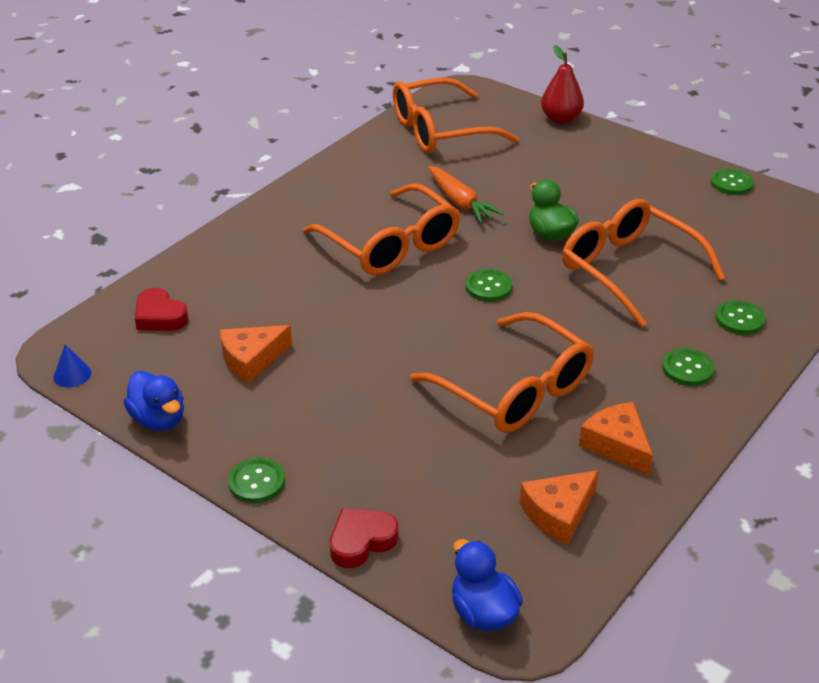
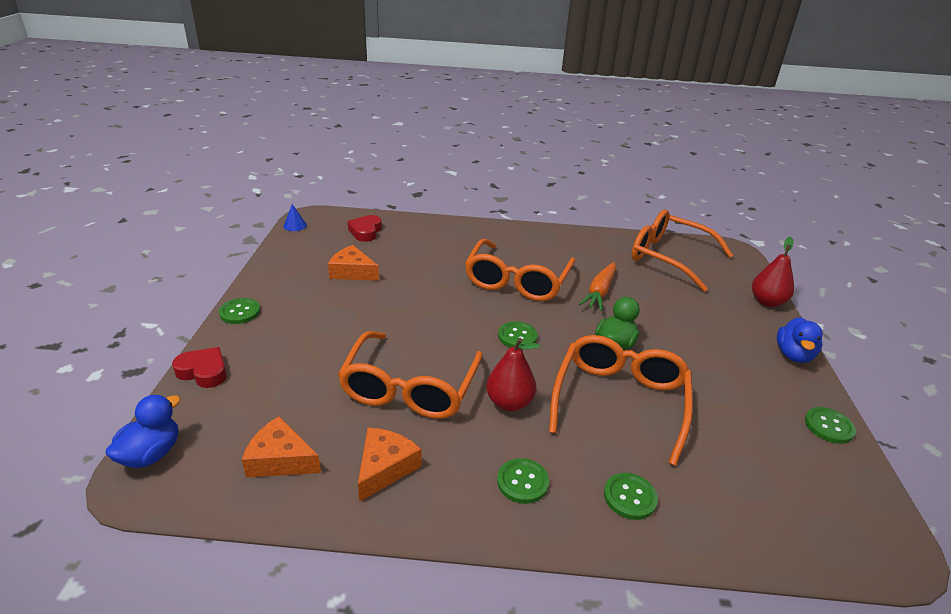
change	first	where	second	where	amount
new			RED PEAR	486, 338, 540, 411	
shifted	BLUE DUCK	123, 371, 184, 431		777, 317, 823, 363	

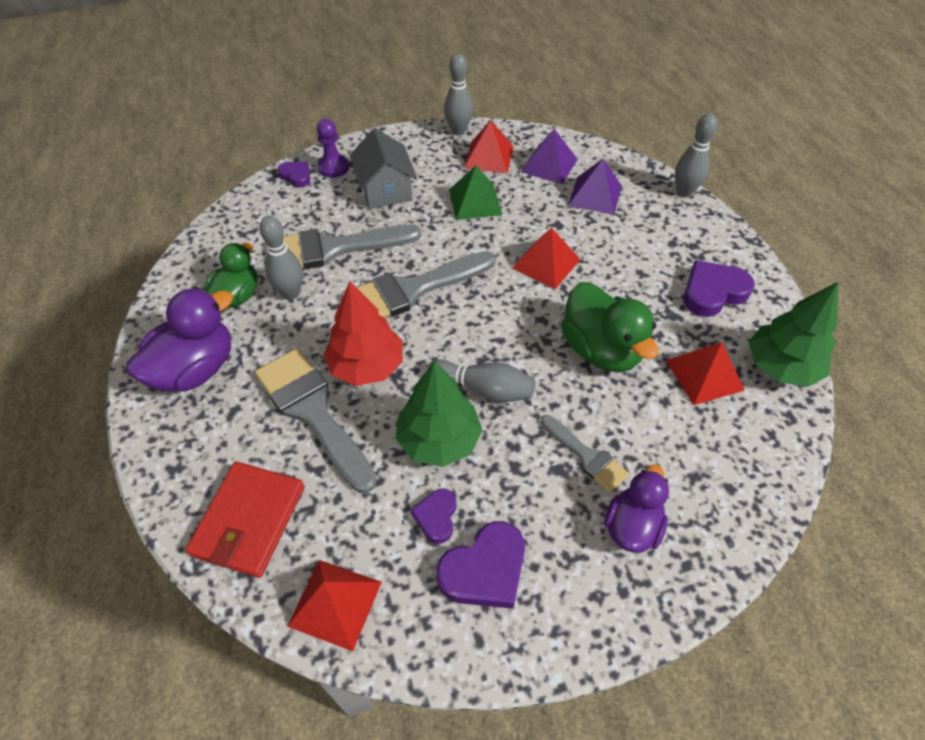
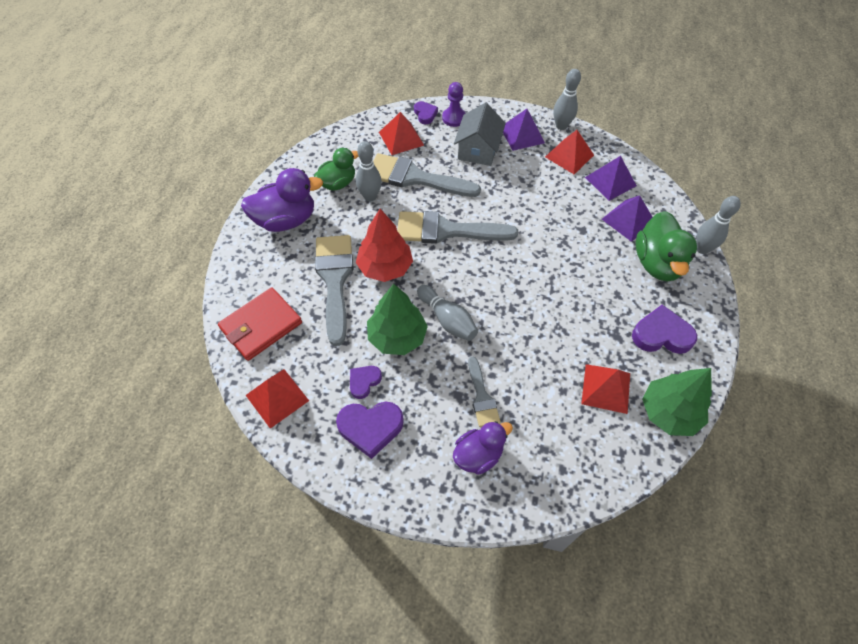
change	first	where	second	where	amount
shifted	RED PYRAMID	512, 228, 581, 289		379, 112, 424, 155	
new			PURPLE PYRAMID	503, 109, 545, 151	
shifted	GREEN DUCK	561, 282, 659, 372		636, 211, 697, 281	
gone	GREEN PYRAMID	449, 166, 502, 220			

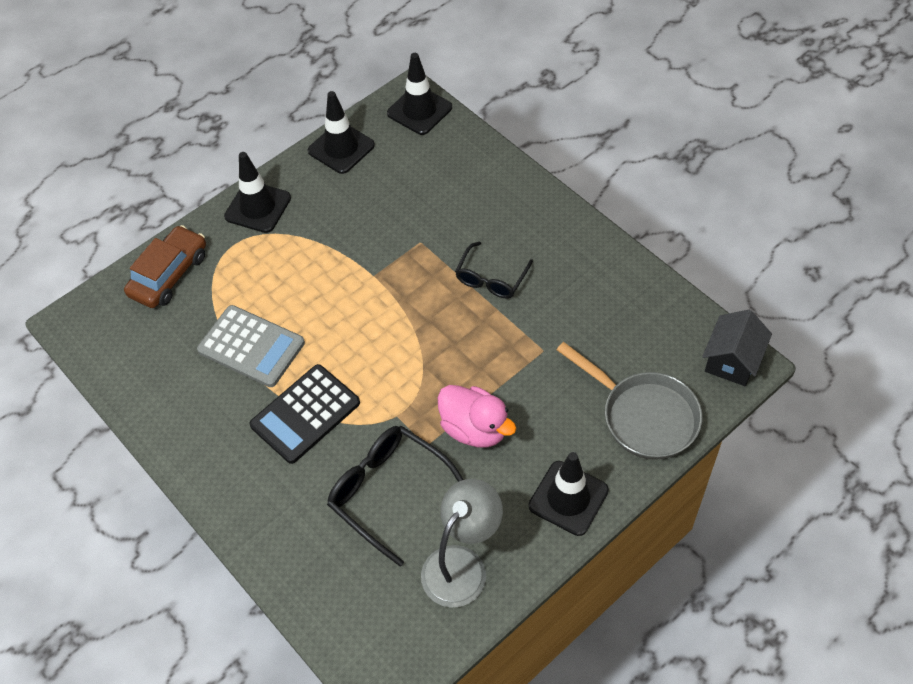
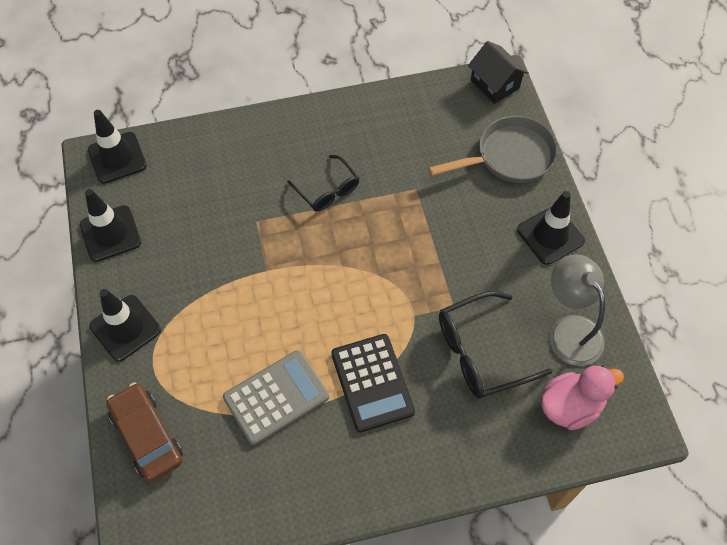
change	first	where	second	where	amount
shifted	PINK DUCK	438, 385, 516, 448		541, 366, 624, 430	

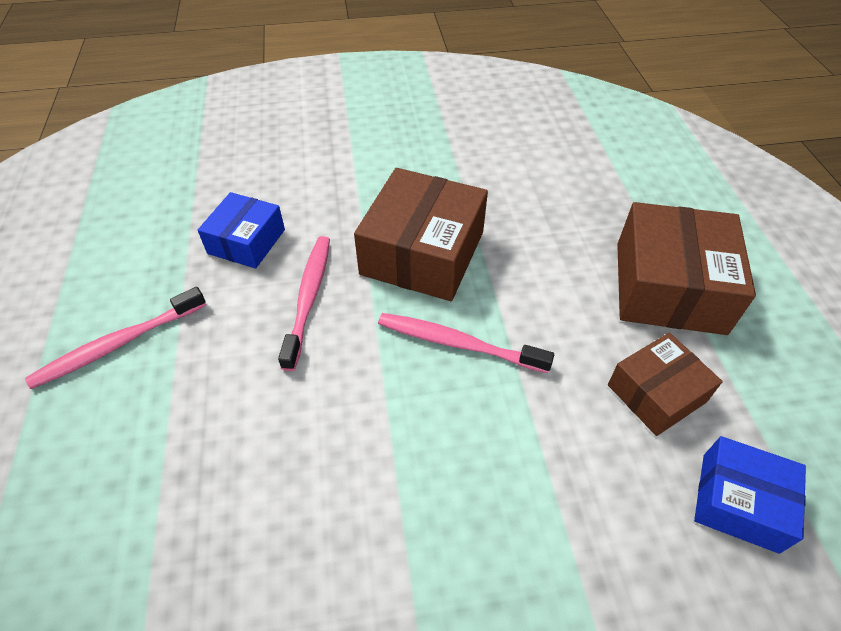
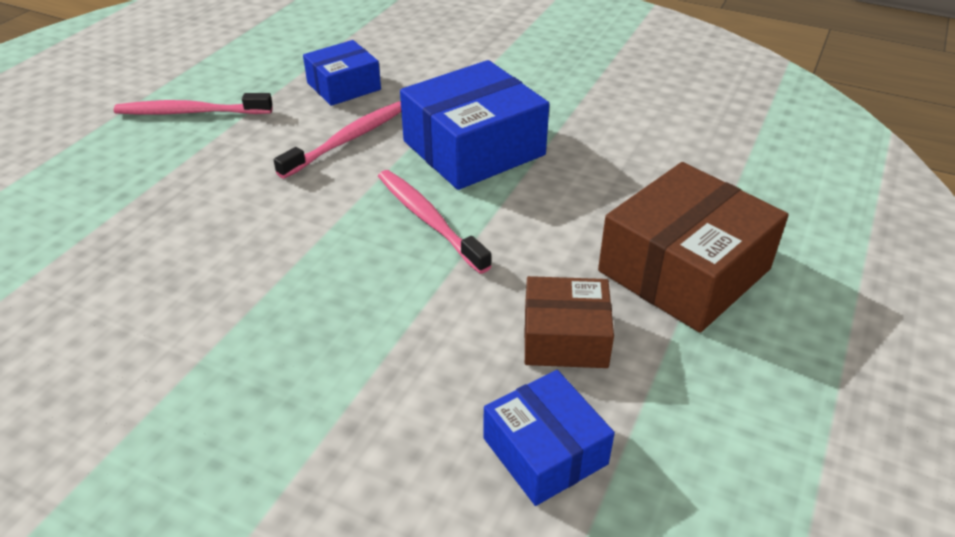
change	first	where	second	where	amount
repainted	BROWN BOX	354, 168, 488, 301	BLUE BOX	400, 60, 549, 190	

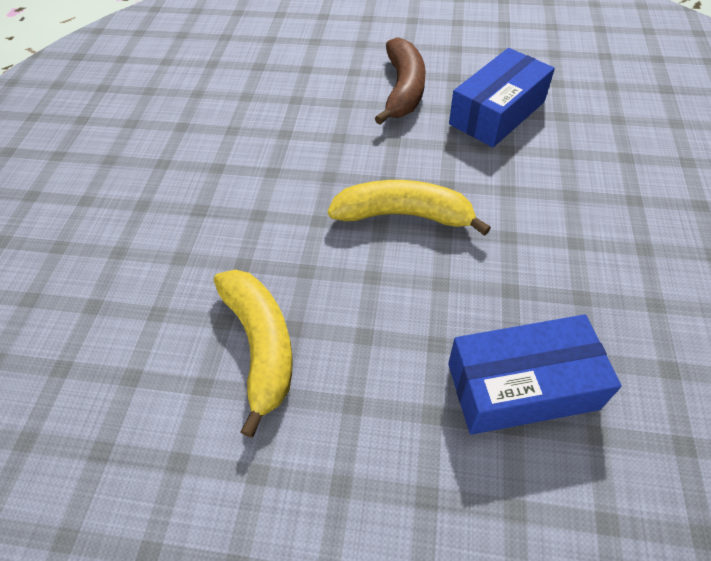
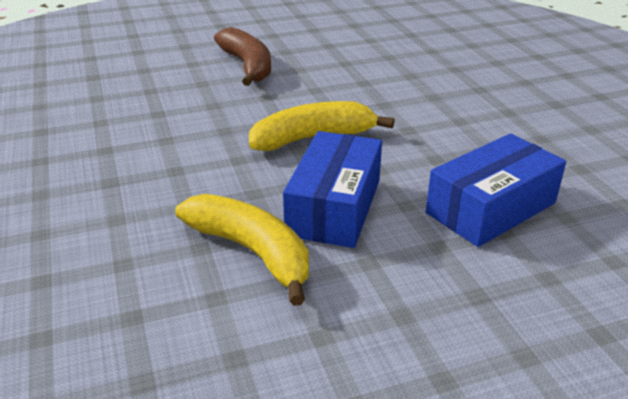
change	first	where	second	where	amount
shifted	BLUE BOX	449, 48, 555, 147		283, 131, 382, 248	

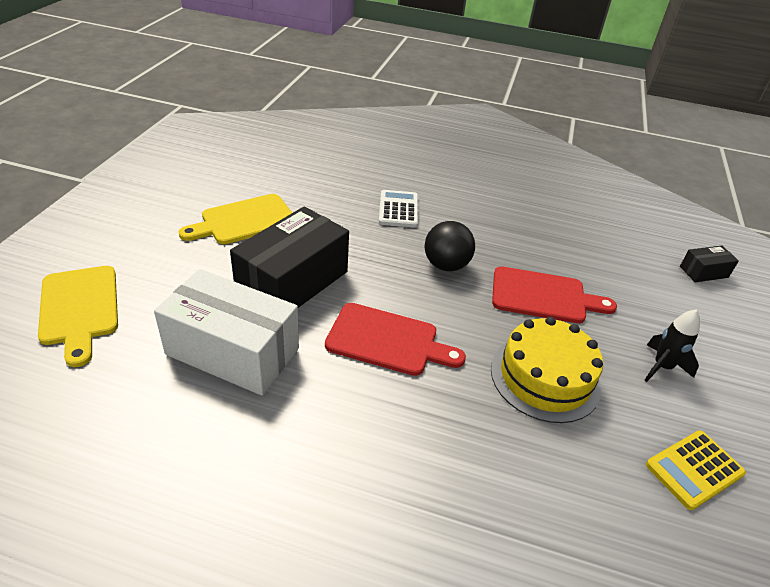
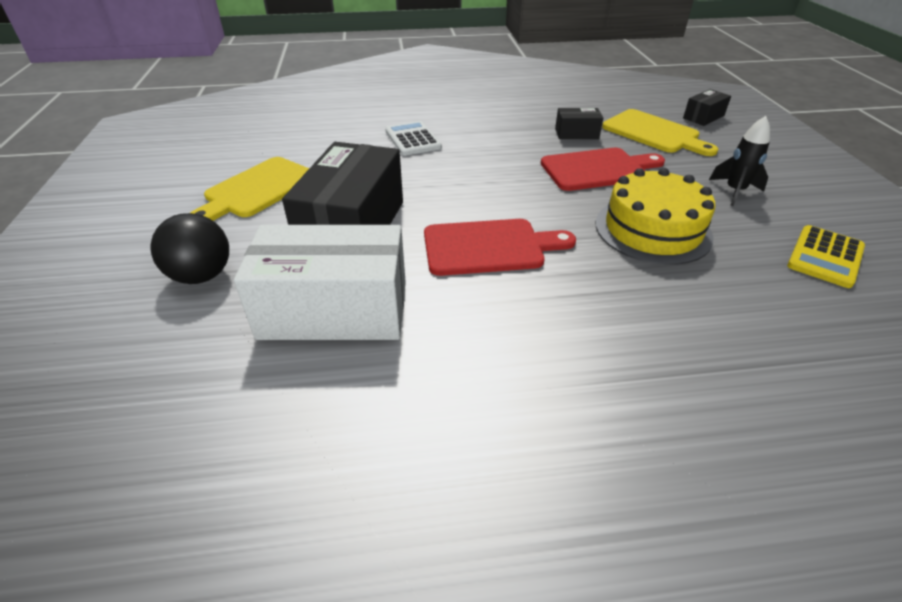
change	first	where	second	where	amount
shifted	BLACK BALL	425, 221, 475, 271		150, 213, 229, 284	
new			BLACK BOX	555, 108, 603, 139	
shifted	YELLOW CUTTING BOARD	38, 266, 118, 367		602, 109, 718, 156	

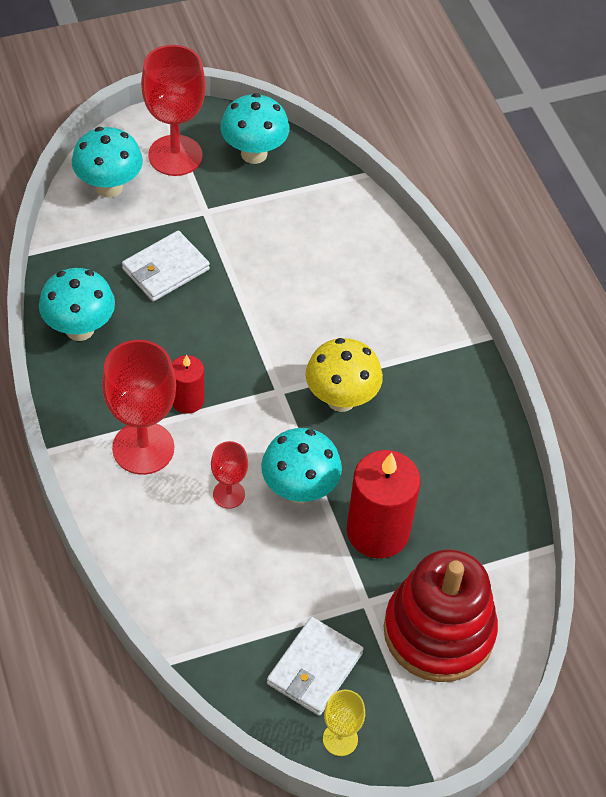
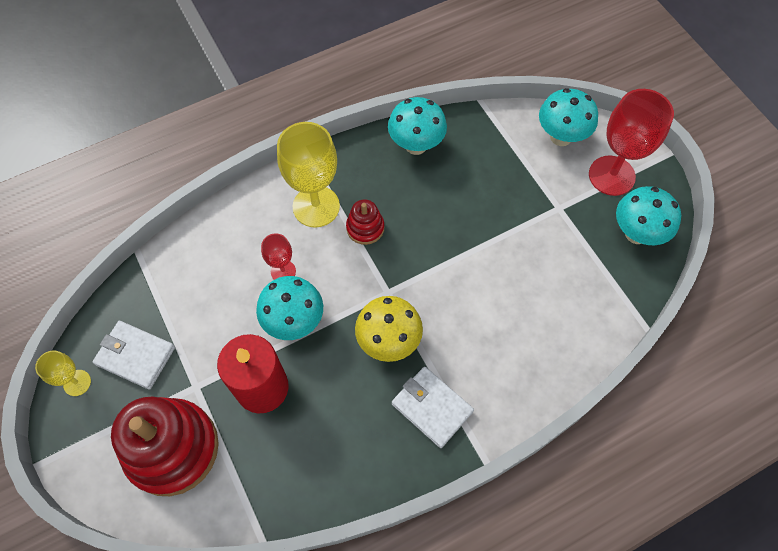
change	first	where	second	where	amount
repainted	RED GOBLET	102, 340, 176, 475	YELLOW GOBLET	277, 122, 340, 228	
swapped	RED CANDLE	172, 355, 204, 414	RED STACKING TOY	346, 199, 384, 245	
shifted	WHITE WALLET	122, 231, 210, 301		392, 367, 474, 448	

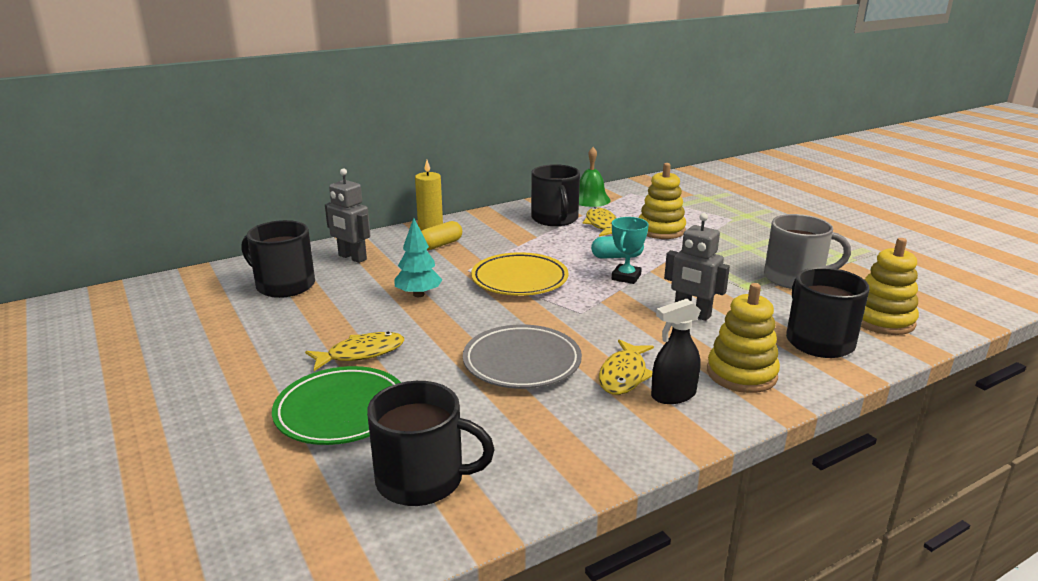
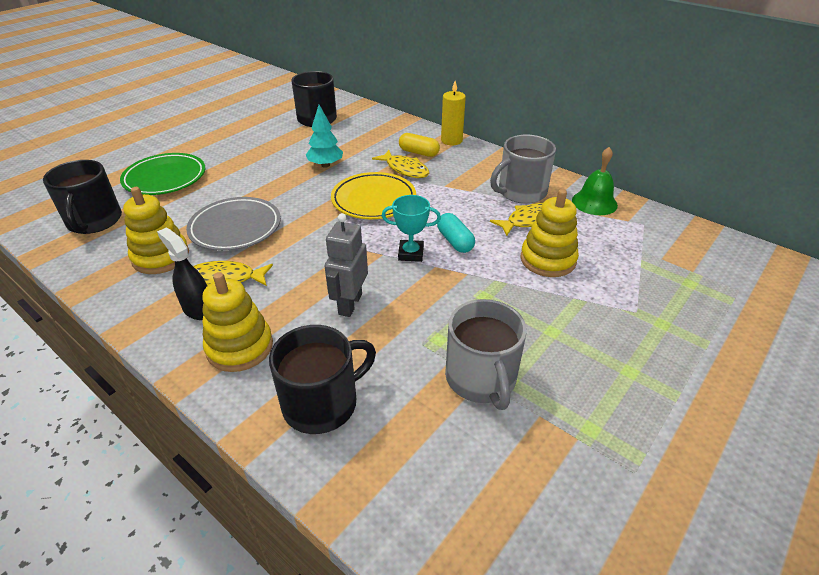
change	first	where	second	where	amount
shifted	YELLOW STACKING TOY	861, 238, 919, 335		123, 187, 189, 274	
shifted	YELLOW FISH	305, 332, 404, 371		372, 150, 429, 178	
repainted	BLACK MUG	531, 164, 580, 226	GREY MUG	490, 135, 556, 204	
gone	GREY ROBOT	325, 168, 370, 263			

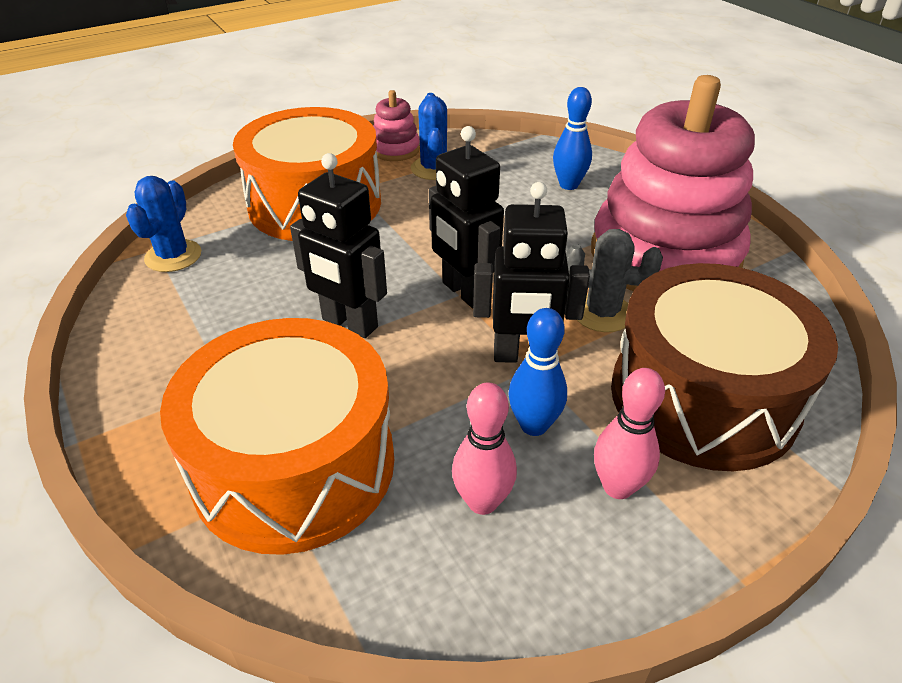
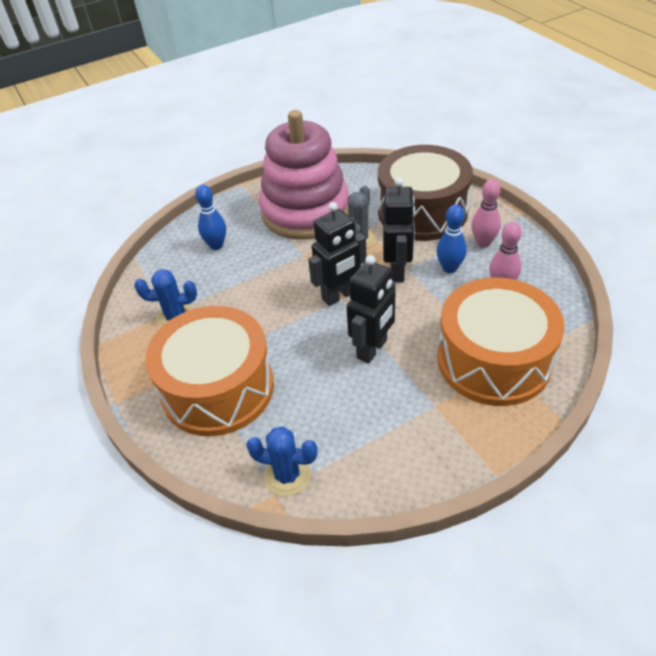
change	first	where	second	where	amount
gone	PINK STACKING TOY	373, 90, 420, 161			

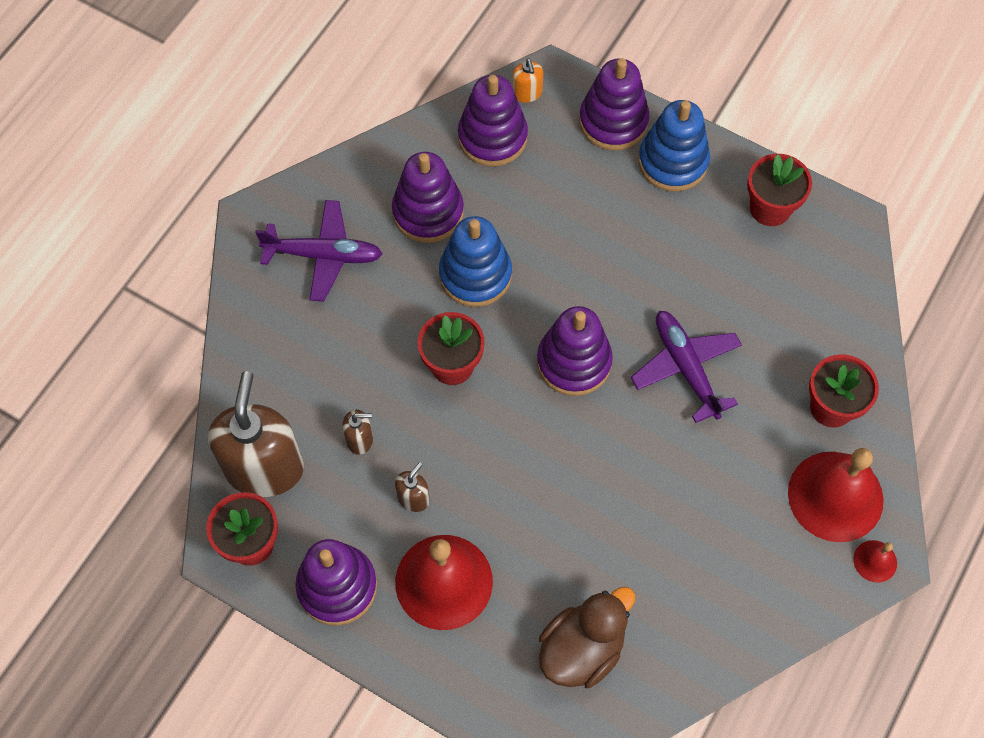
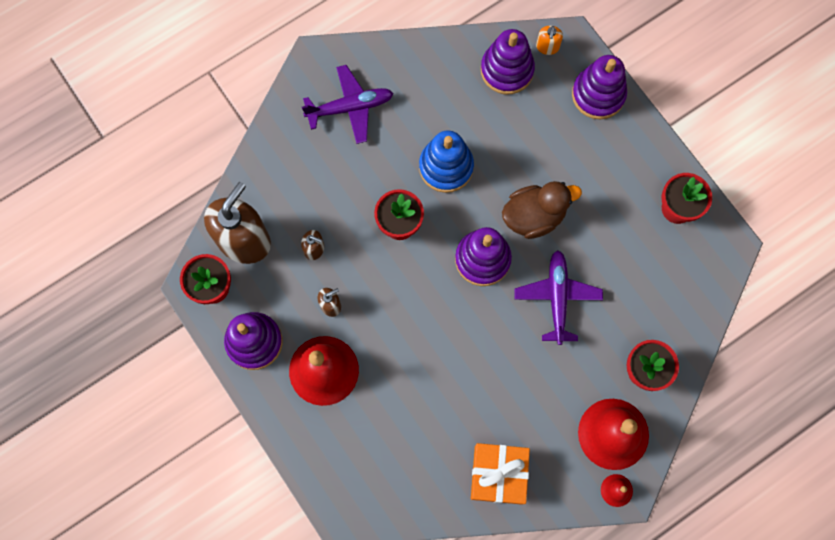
change	first	where	second	where	amount
rotated	PURPLE PLANE	255, 200, 382, 302		302, 65, 393, 144	45 degrees counterclockwise
new			ORANGE GIFT	471, 443, 530, 505	
shifted	BROWN DUCK	539, 587, 635, 688		502, 181, 582, 239	
gone	PURPLE STACKING TOY	392, 152, 464, 243			
gone	BLUE STACKING TOY	638, 100, 710, 192			

